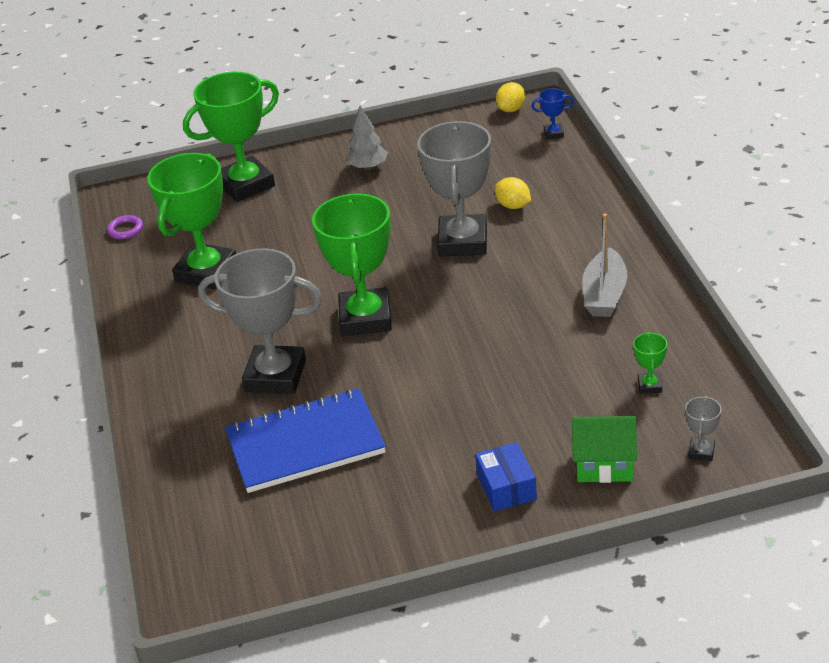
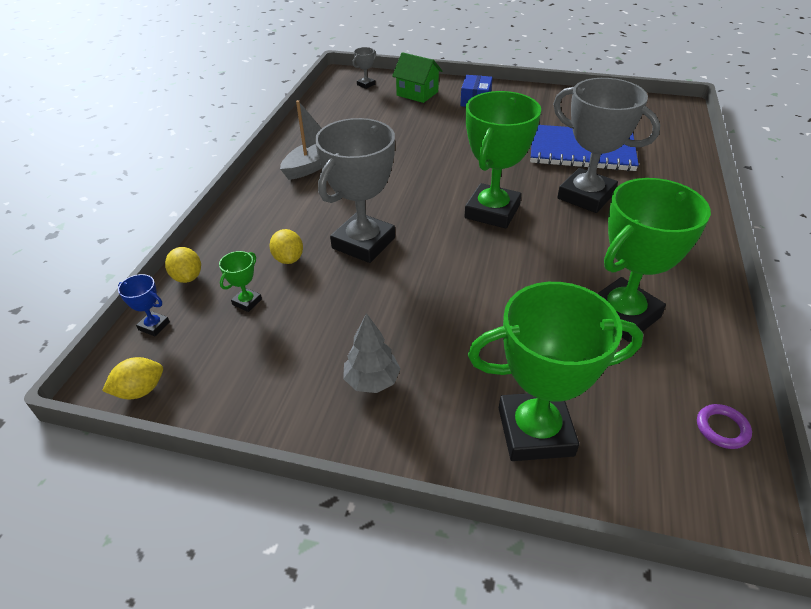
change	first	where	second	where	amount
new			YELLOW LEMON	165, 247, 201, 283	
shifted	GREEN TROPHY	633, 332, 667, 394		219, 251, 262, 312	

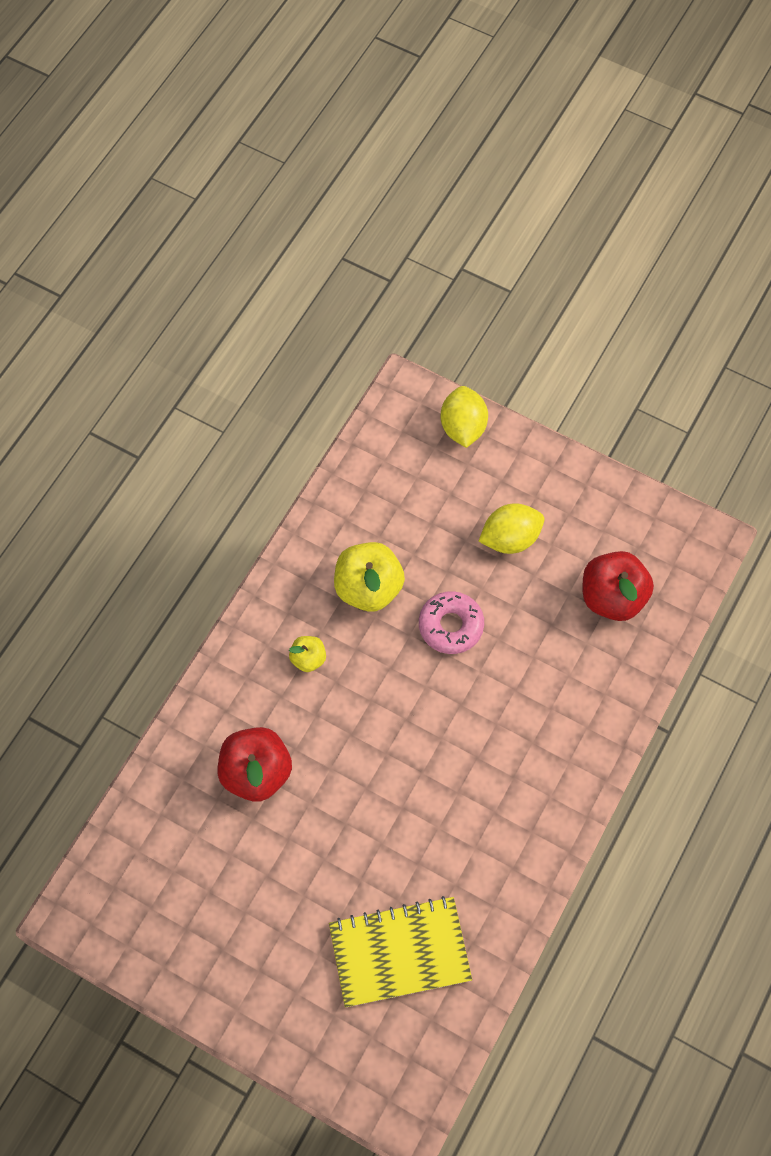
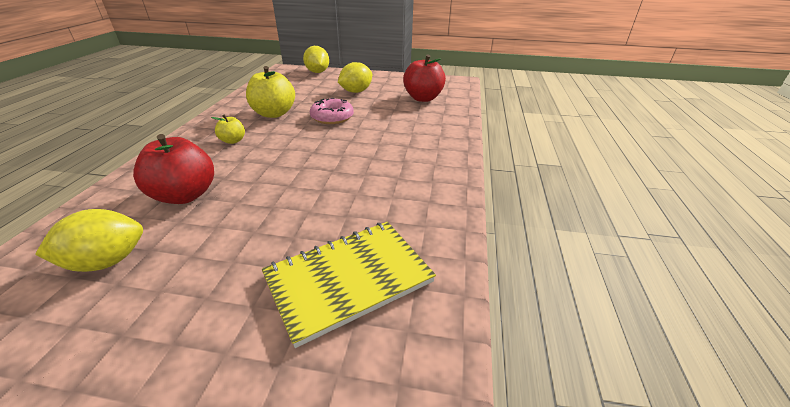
change	first	where	second	where	amount
new			YELLOW LEMON	35, 209, 143, 272	

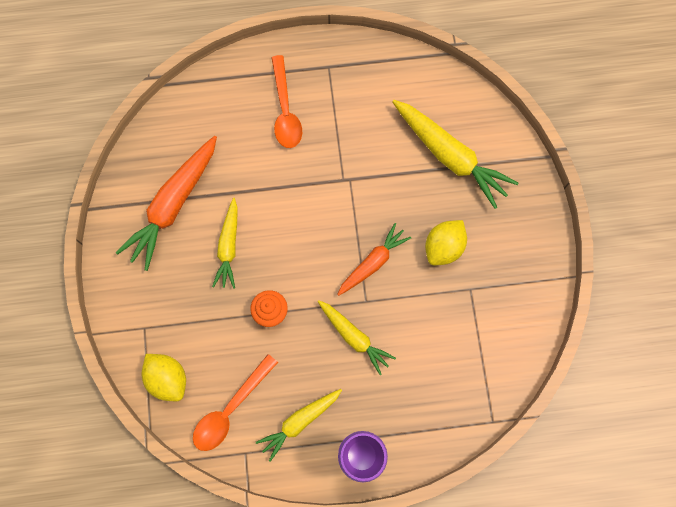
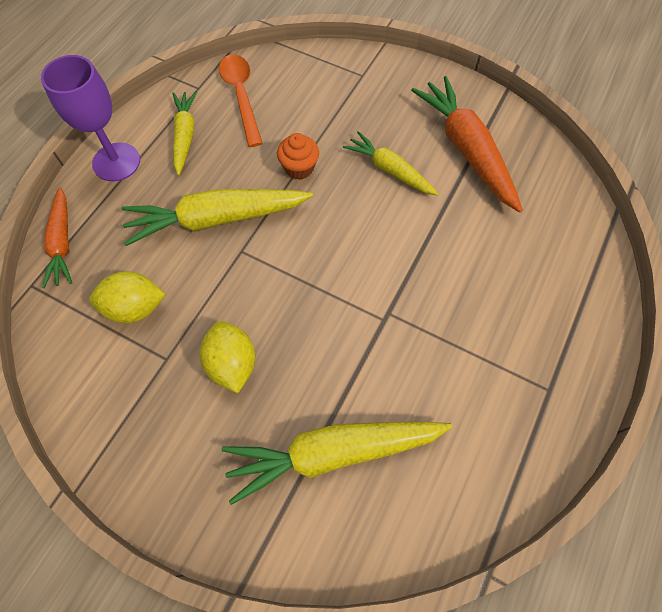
change	first	where	second	where	amount
shifted	ORANGE CARROT	337, 223, 411, 296		42, 187, 72, 288	
shifted	YELLOW LEMON	142, 354, 186, 401		89, 271, 166, 323	
scaled	YELLOW CARROT	318, 300, 396, 375		121, 189, 313, 246	x1.65
gone	ORANGE SPOON	271, 55, 302, 148			

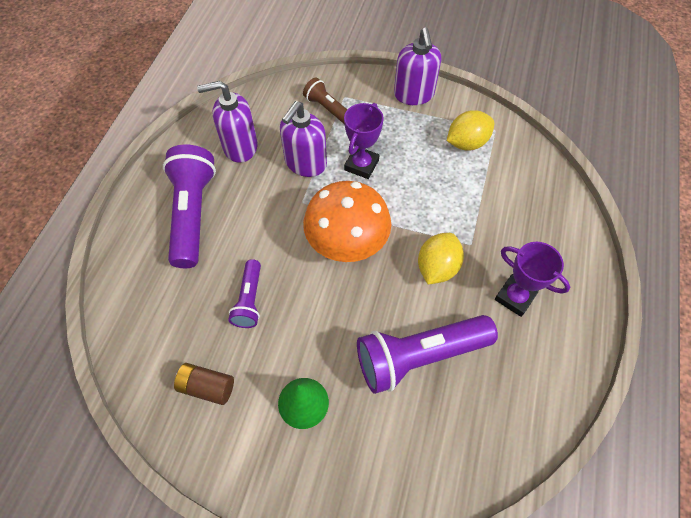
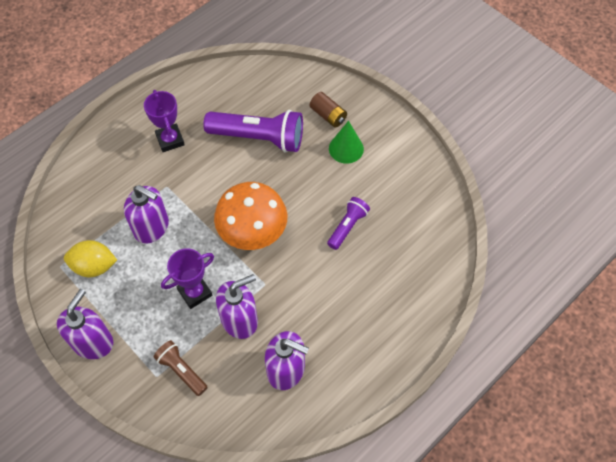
change	first	where	second	where	amount
new			PURPLE SOAP DISPENSER	124, 185, 169, 243	
rotated	BROWN FLASHLIGHT	303, 78, 347, 124		153, 340, 208, 396	150 degrees clockwise
shifted	BROWN BATTERY	174, 363, 234, 405		310, 92, 347, 128	
gone	PURPLE FLASHLIGHT	163, 144, 216, 268			
gone	YELLOW LEMON	418, 233, 464, 284			

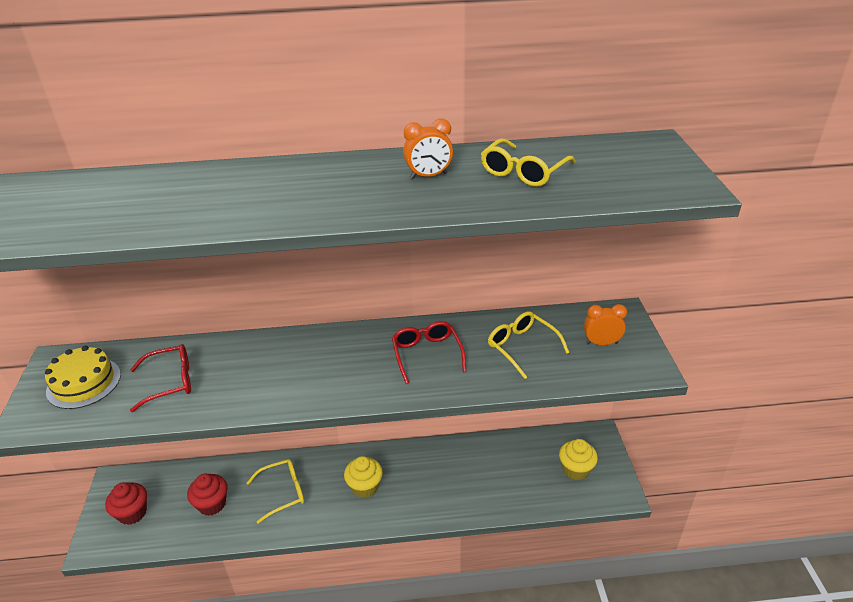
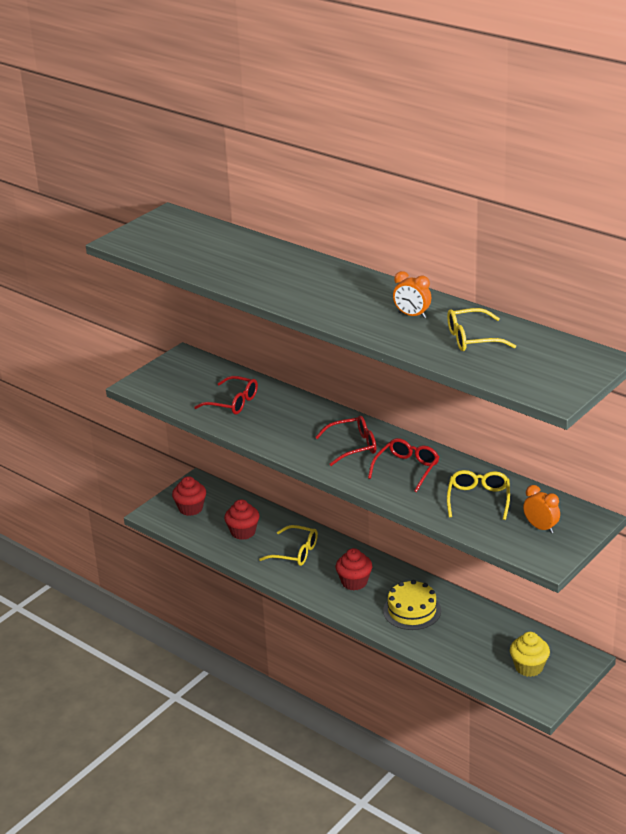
change	first	where	second	where	amount
new			RED GLASSES	315, 415, 376, 466	
repainted	YELLOW CUPCAKE	344, 456, 383, 498	RED CUPCAKE	336, 548, 372, 590	
shifted	YELLOW CAKE	45, 346, 121, 409		383, 580, 441, 630	

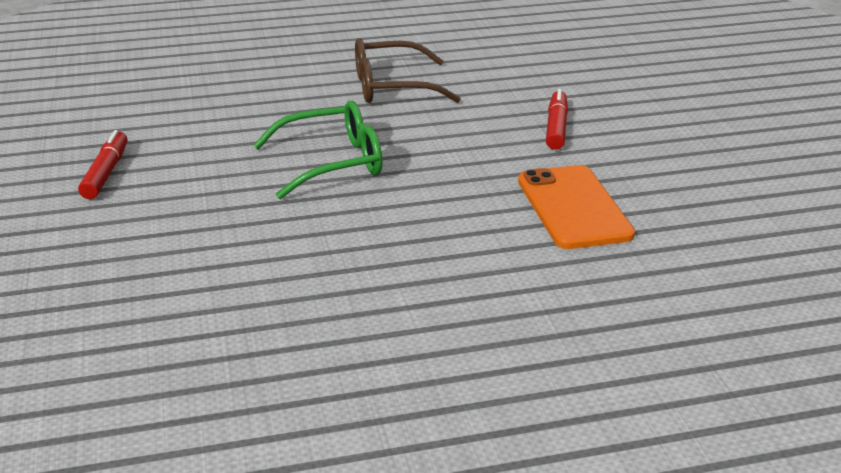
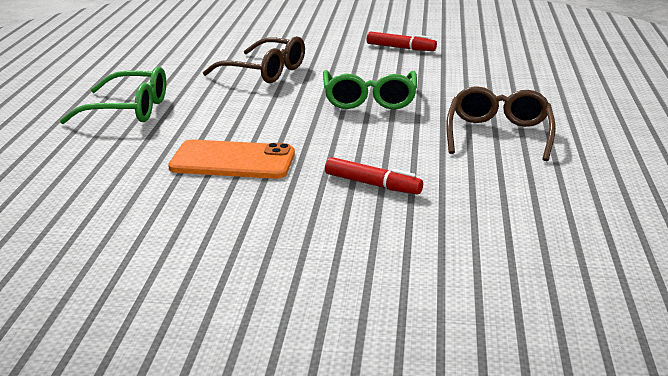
change	first	where	second	where	amount
new			GREEN GLASSES	60, 67, 166, 124	
new			BROWN GLASSES	203, 36, 305, 83	

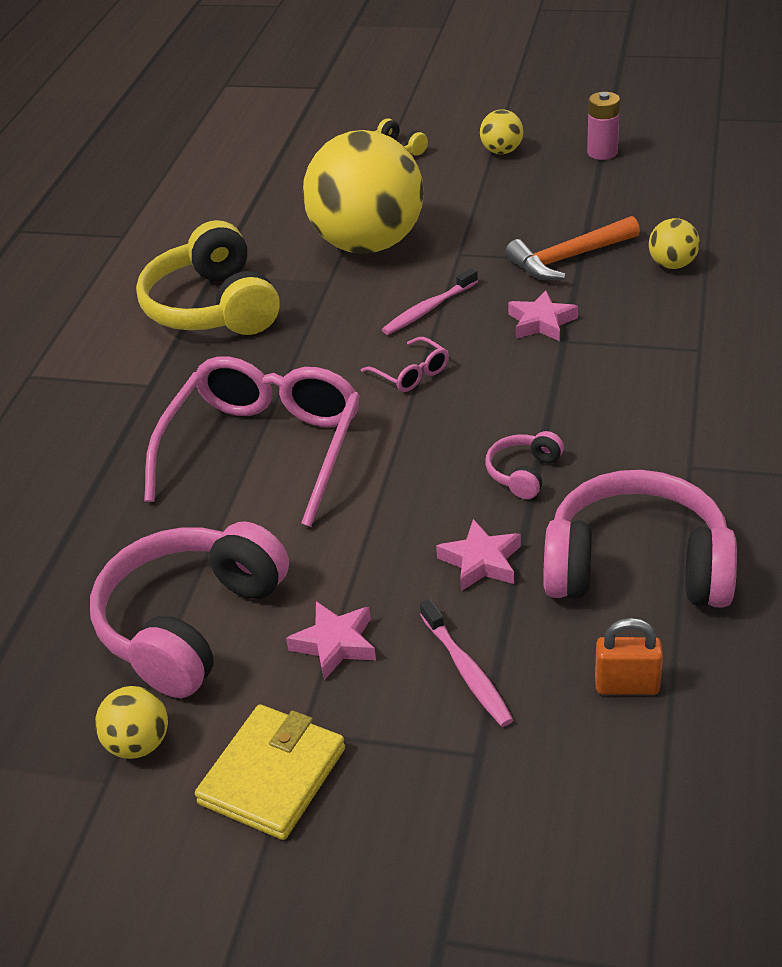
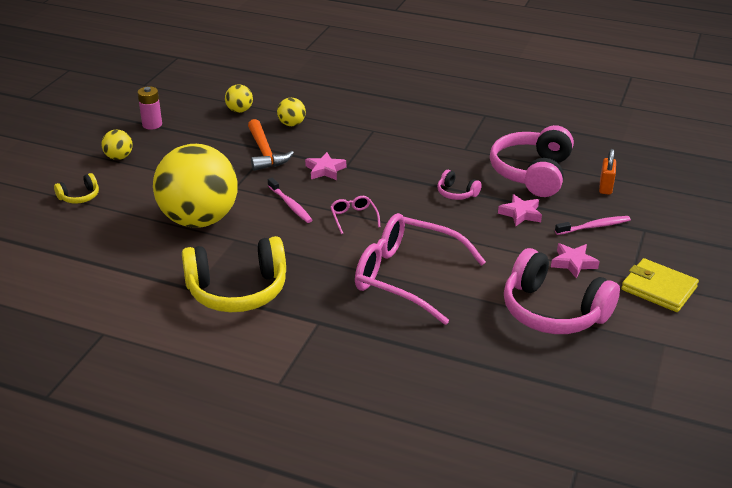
change	first	where	second	where	amount
shifted	YELLOW BALL	95, 686, 168, 759		225, 84, 253, 113	
rotated	PINK GLASSES	361, 337, 449, 392		330, 196, 380, 234	75 degrees counterclockwise

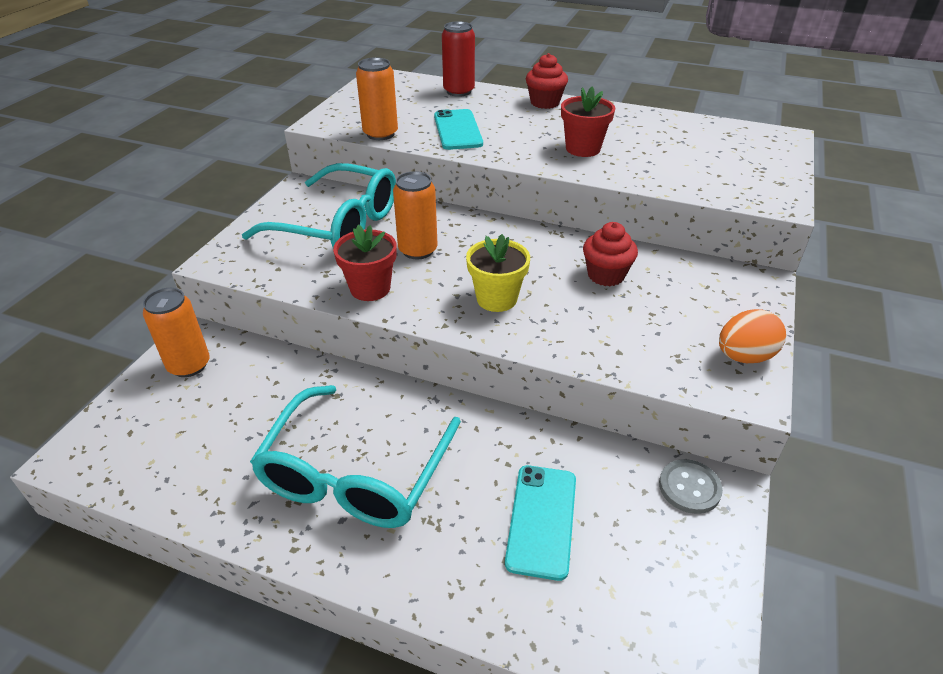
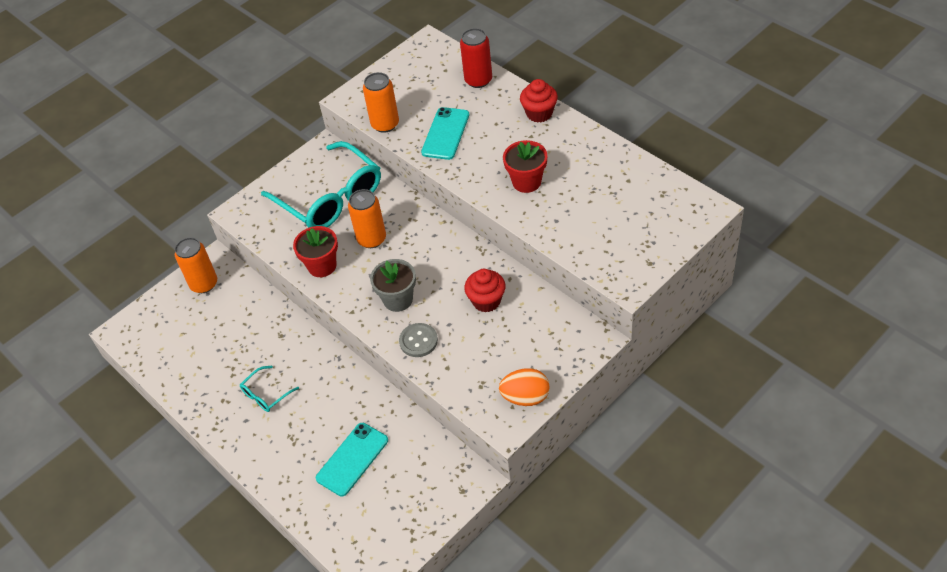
change	first	where	second	where	amount
scaled	TURQUOISE GLASSES	250, 385, 461, 528		240, 366, 299, 412	x0.43
repainted	YELLOW FLOWER POT	466, 234, 530, 312	GREY FLOWER POT	370, 259, 416, 312	
shifted	GREY BUTTON	659, 459, 723, 514		399, 323, 438, 357	

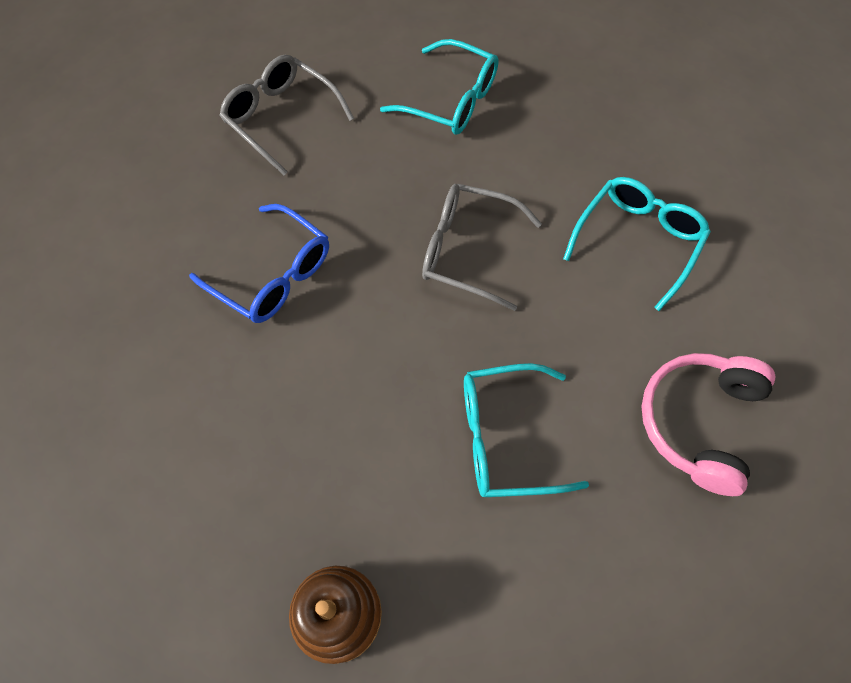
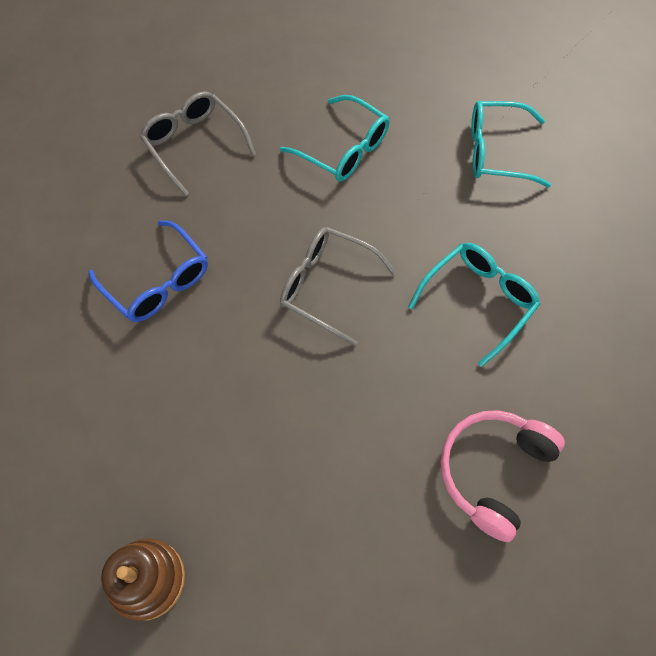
change	first	where	second	where	amount
shifted	TURQUOISE GLASSES	464, 363, 589, 497		471, 101, 551, 188	

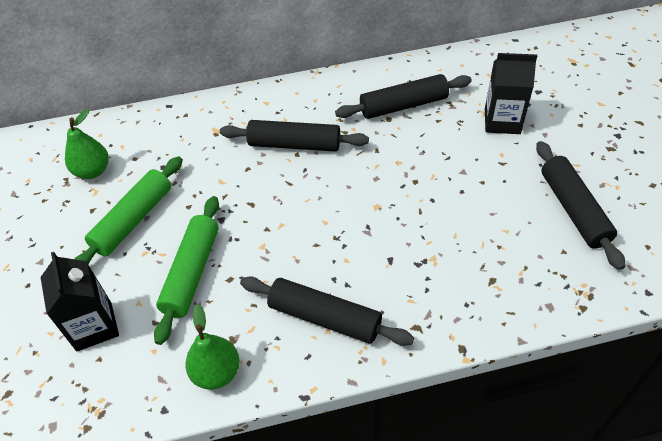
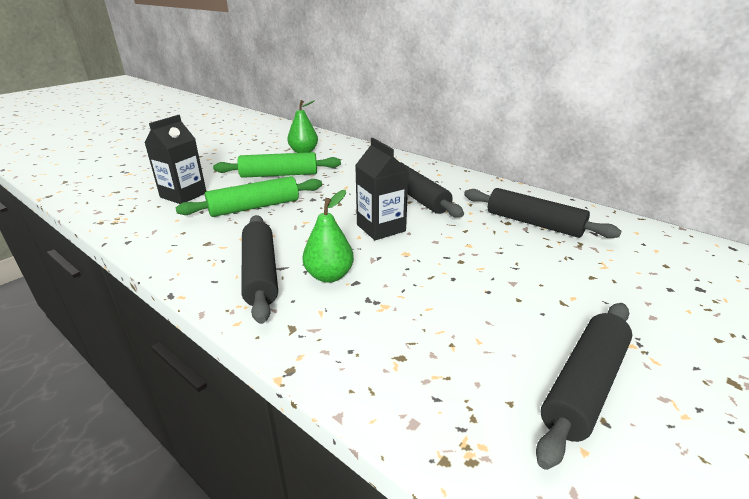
change	first	where	second	where	amount
shifted	GREEN PEAR	185, 304, 240, 390		302, 190, 354, 283	
shifted	BLACK CARTON	485, 53, 537, 134		355, 138, 409, 240	

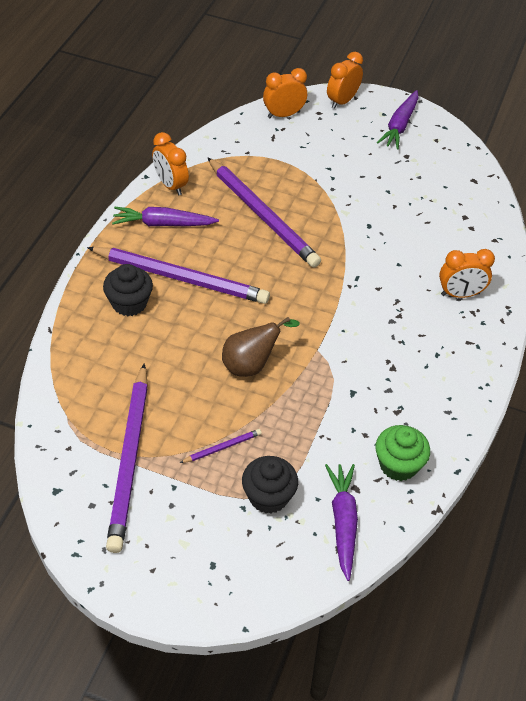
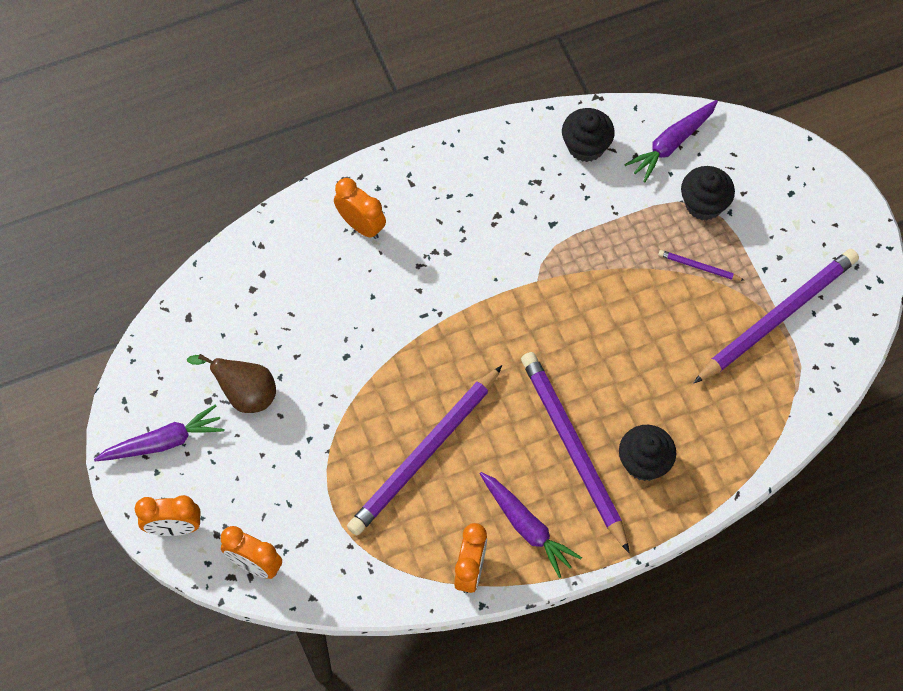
change	first	where	second	where	amount
shifted	BROWN PEAR	222, 317, 300, 377		187, 354, 276, 413	
rotated	PURPLE PENCIL	207, 157, 321, 267		347, 365, 502, 535	150 degrees counterclockwise
repainted	GREEN CUPCAKE	375, 425, 430, 481	BLACK CUPCAKE	562, 108, 615, 162	

